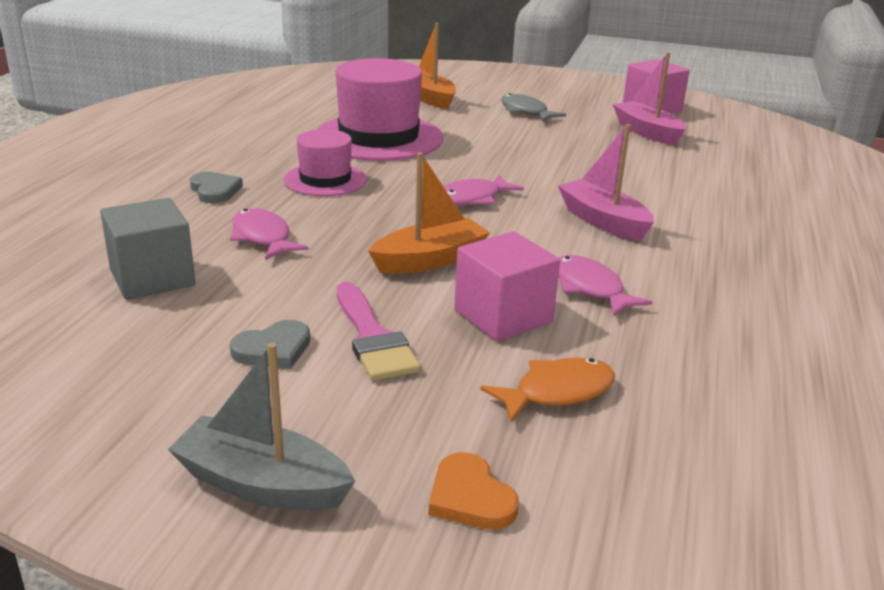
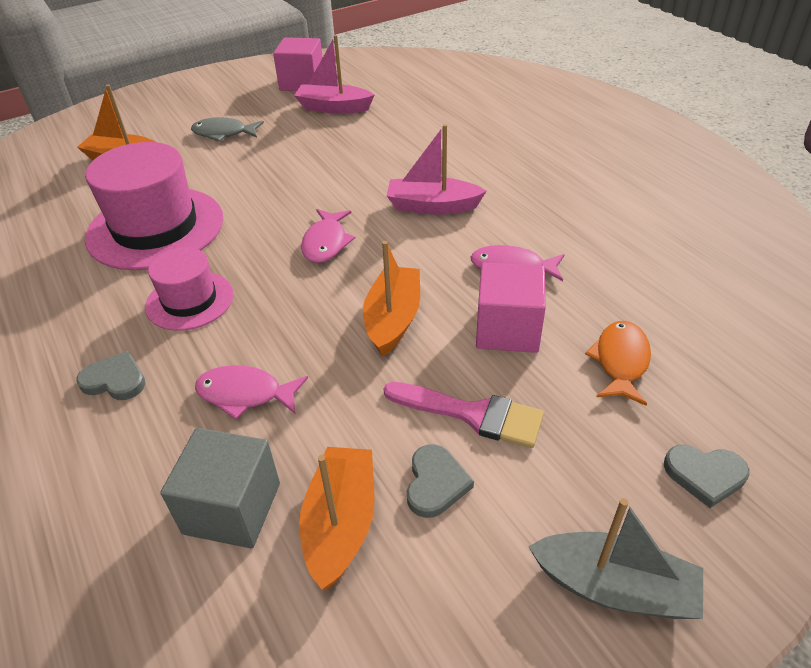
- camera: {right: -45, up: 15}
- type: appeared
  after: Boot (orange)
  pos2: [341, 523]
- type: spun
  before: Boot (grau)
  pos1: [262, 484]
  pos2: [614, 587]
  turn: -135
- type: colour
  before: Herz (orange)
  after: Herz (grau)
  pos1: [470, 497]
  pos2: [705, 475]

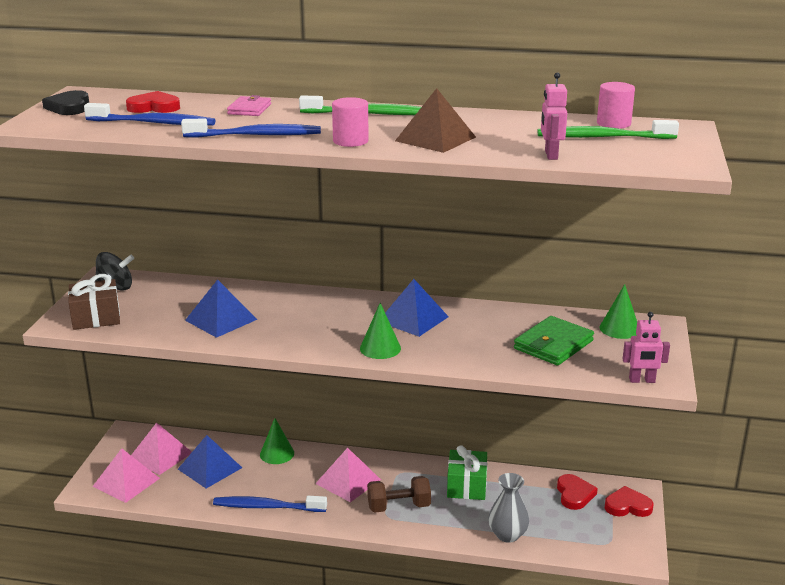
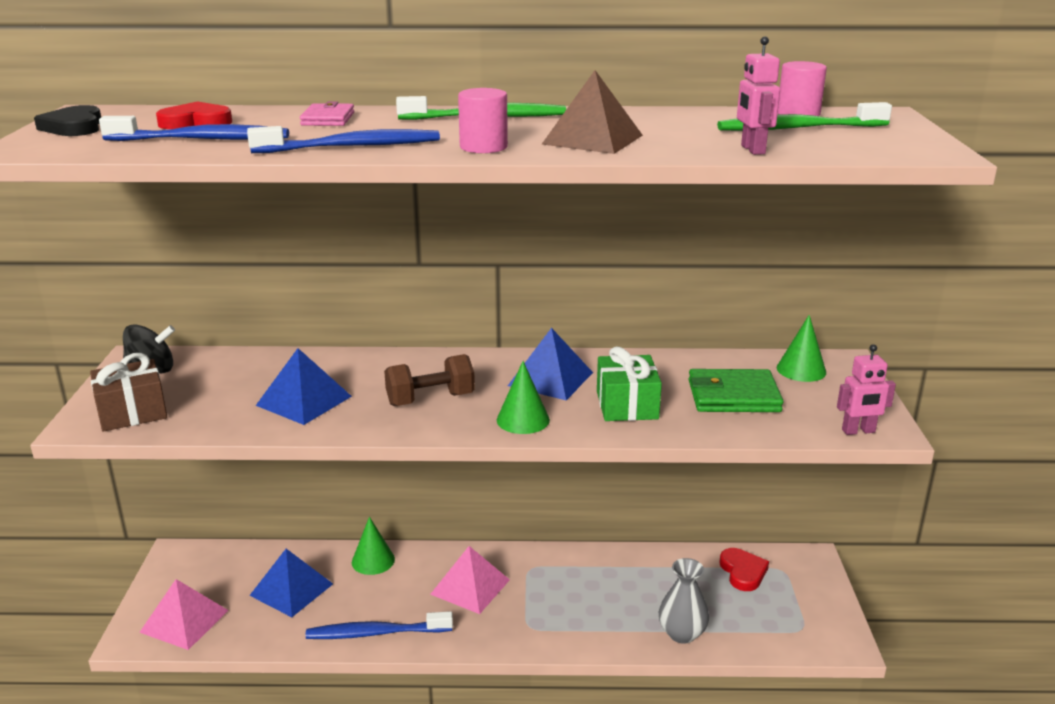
- camera: {right: -10, up: 0}
- type: relocated
  before: Hantel (braun)
  pos1: [398, 507]
  pos2: [430, 399]
- type: relocated
  before: Geschenk (grün)
  pos1: [466, 486]
  pos2: [627, 405]
- type: spun
  before: Geldbörse (grün)
  pos1: [553, 345]
  pos2: [733, 396]
  turn: 60
- type: missing
  before: Pyramide (rosa)
  pos1: [160, 455]
- type: missing
  before: Herz (rot)
  pos1: [627, 506]

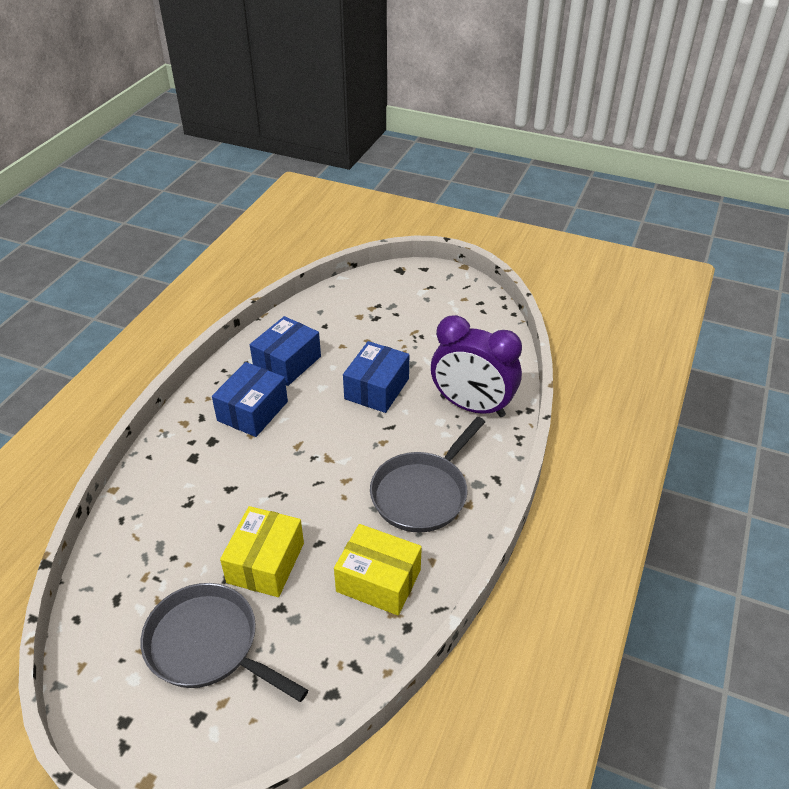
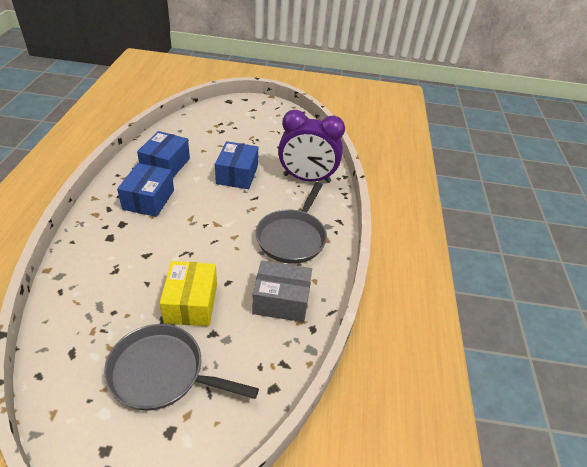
- camera: {right: -20, up: 0}
- type: colour
  before: Schachtel (gelb)
  after: Schachtel (grau)
  pos1: [378, 580]
  pos2: [281, 300]

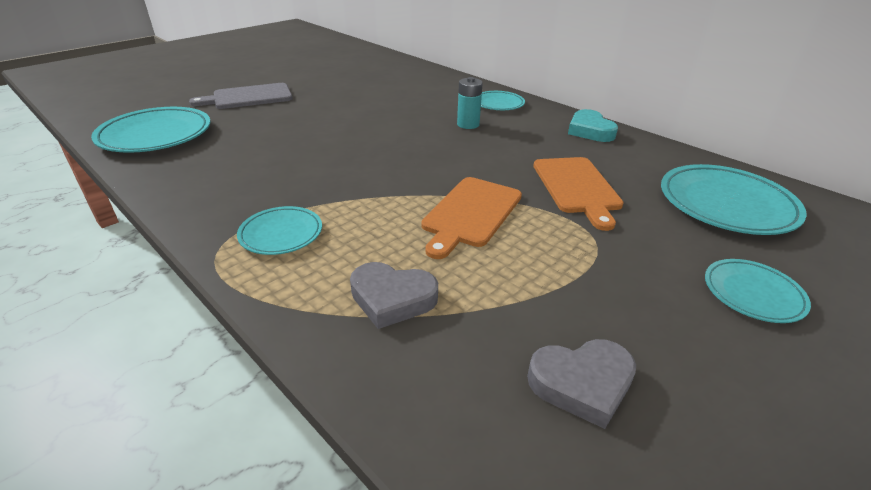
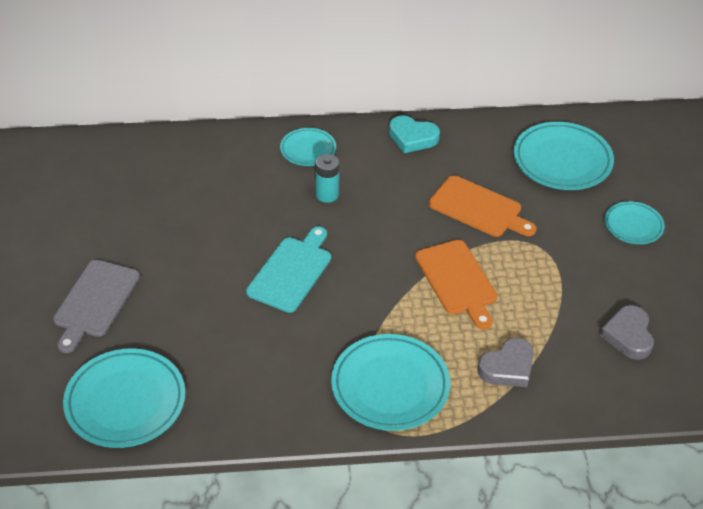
- camera: {right: -50, up: 10}
- type: appeared
  after: Schneidebrett (türkis)
  pos2: [292, 271]
- type: size
  before: Teller (türkis)
  pos1: [281, 234]
  pos2: [390, 386]
  scale: 1.76
- type: spun
  before: Herz (grau)
  pos1: [582, 384]
  pos2: [628, 335]
  turn: 150

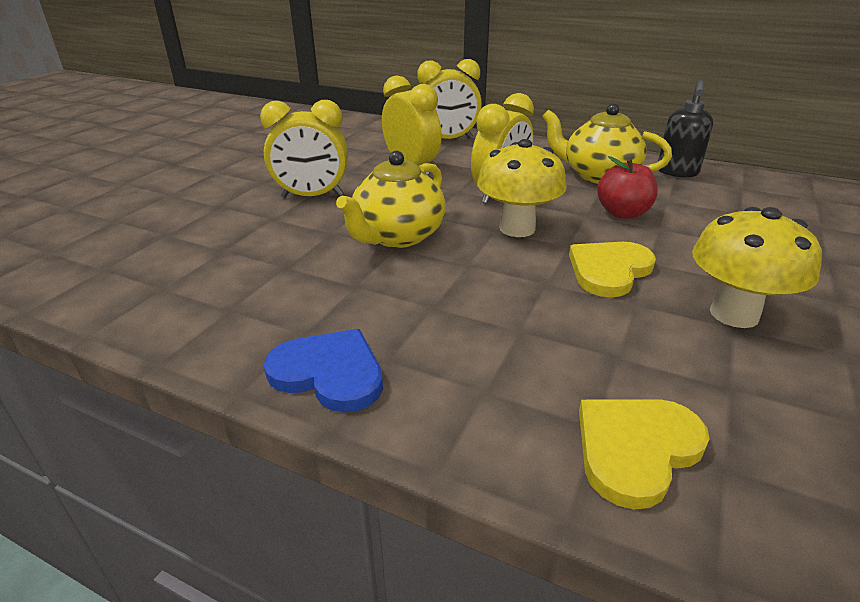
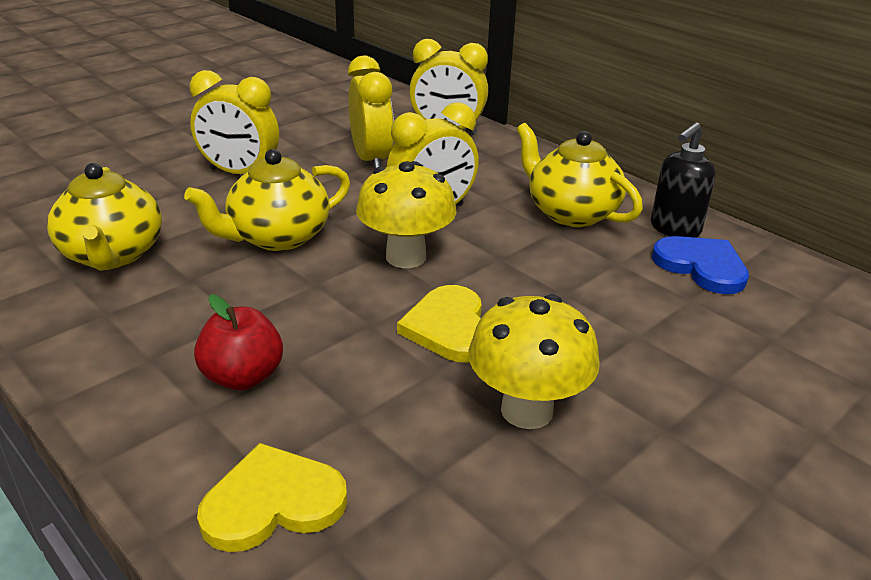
- camera: {right: 20, up: 0}
- type: appeared
  after: Teekanne (gelb)
  pos2: [113, 255]
- type: relocated
  before: Apfel (rot)
  pos1: [623, 213]
  pos2: [243, 377]
- type: spun
  before: Herz (gelb)
  pos1: [609, 270]
  pos2: [449, 328]
  turn: -75
- type: relocated
  before: Herz (blau)
  pos1: [329, 373]
  pos2: [701, 266]

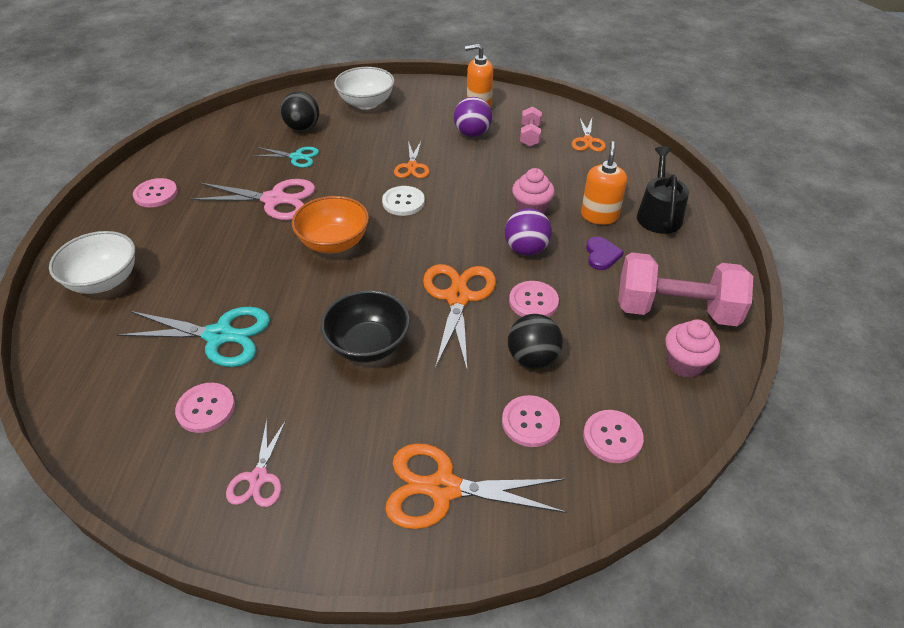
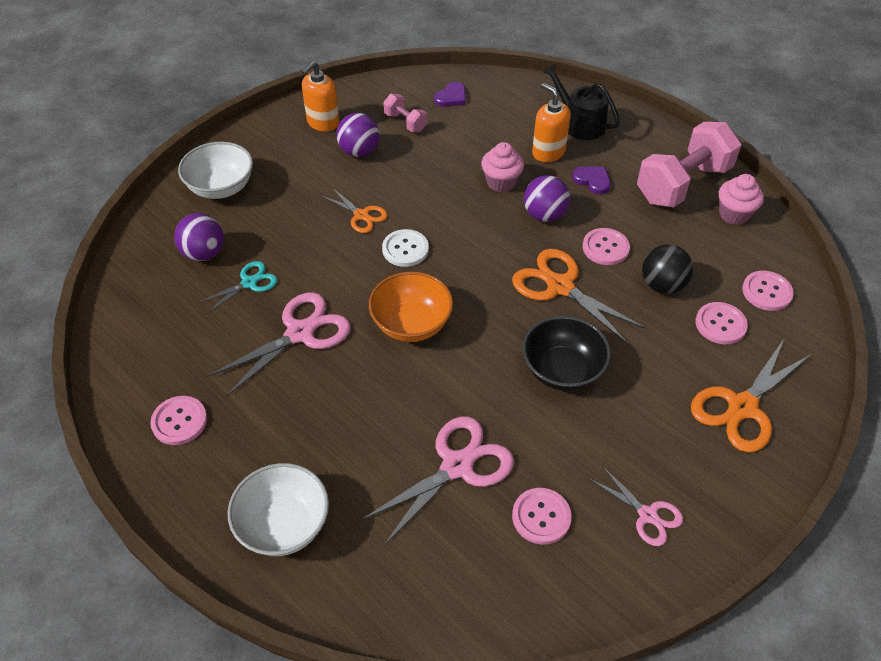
- camera: {right: -50, up: 5}
- type: colour
  before: Ball (schwarz)
  after: Ball (lila)
  pos1: [302, 128]
  pos2: [204, 253]
- type: colour
  before: Schere (türkis)
  after: Schere (rosa)
  pos1: [219, 336]
  pos2: [457, 466]
- type: exchanged
  before: Schere (orange)
  after: Herz (lila)
  pos1: [587, 141]
  pos2: [451, 97]

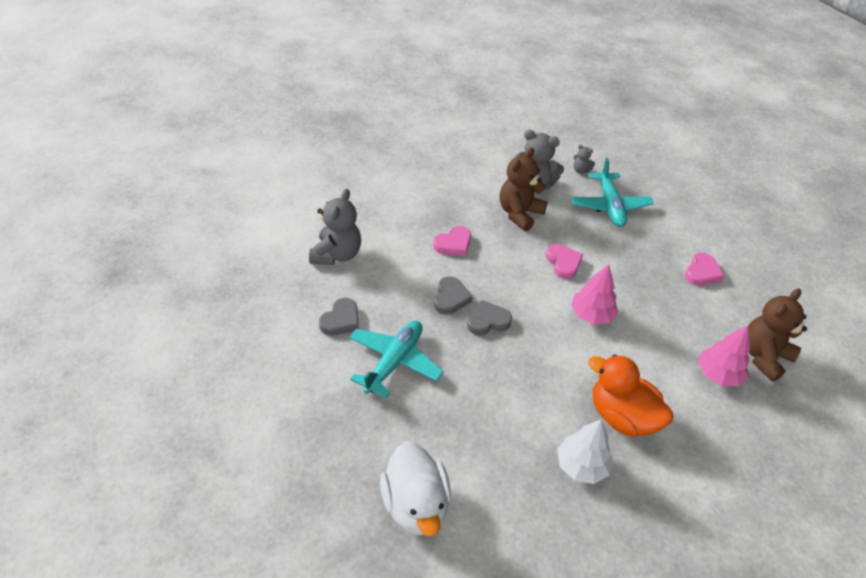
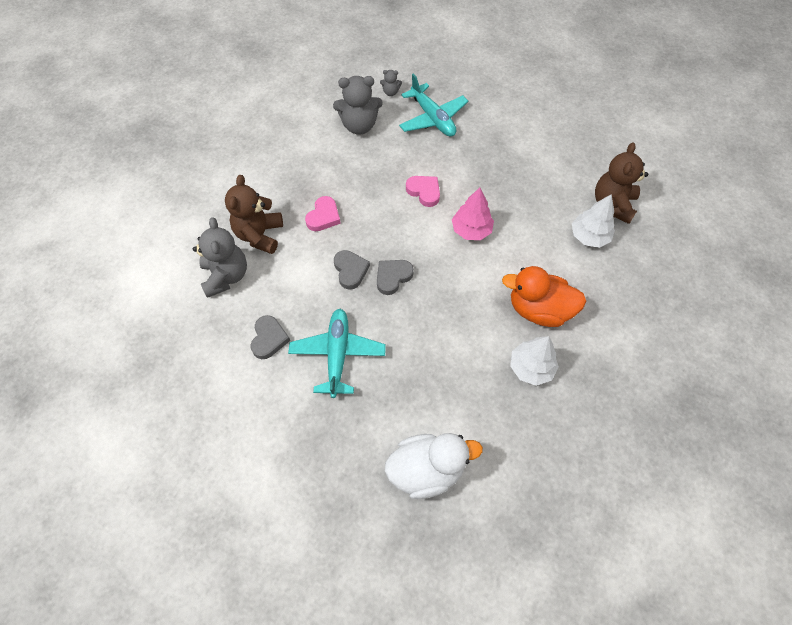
- camera: {right: -25, up: 15}
- type: relocated
  before: Teddybär (braun)
  pos1: [519, 214]
  pos2: [259, 235]
- type: spun
  before: Ente (weiß)
  pos1: [415, 504]
  pos2: [426, 470]
  turn: -60
- type: colour
  before: Baum (rosa)
  after: Baum (weiß)
  pos1: [718, 374]
  pos2: [589, 236]
- type: missing
  before: Herz (rosa)
  pos1: [702, 273]

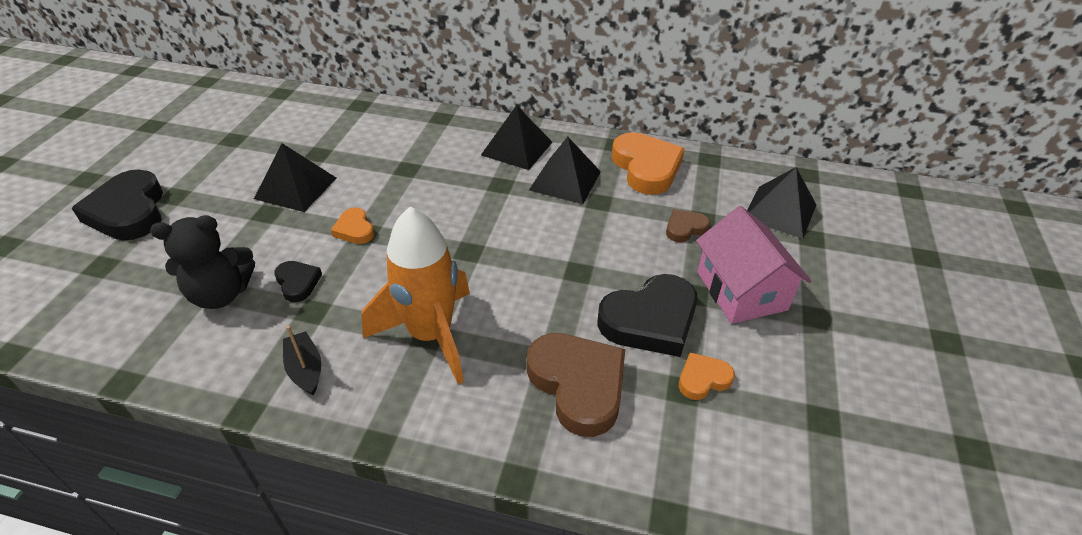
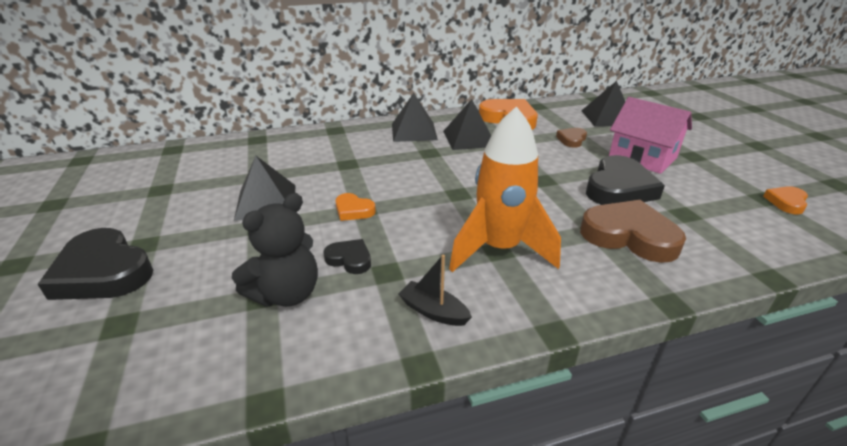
- camera: {right: -30, up: -10}
- type: relocated
  before: Herz (orange)
  pos1: [703, 379]
  pos2: [786, 202]

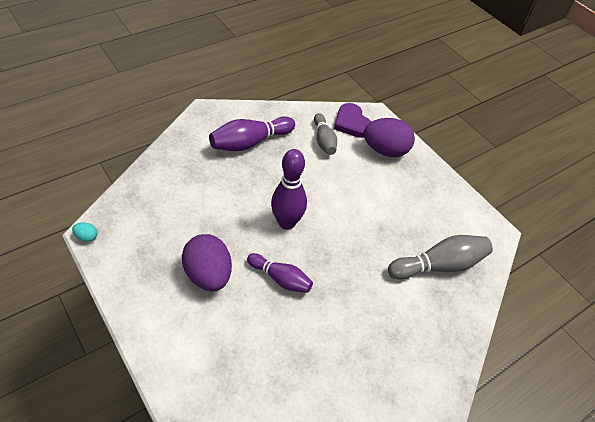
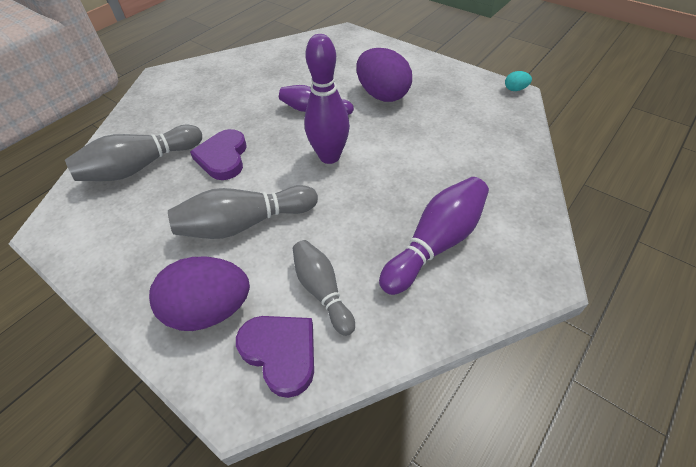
- camera: {right: 170, up: 0}
- type: appeared
  after: Bowlingkegel (grau)
  pos2: [244, 224]
- type: appeared
  after: Herz (lila)
  pos2: [223, 157]

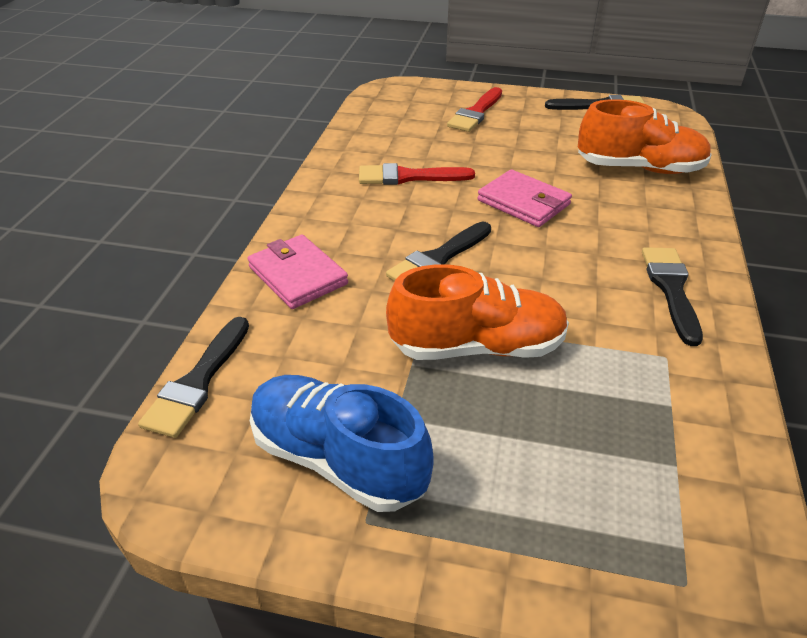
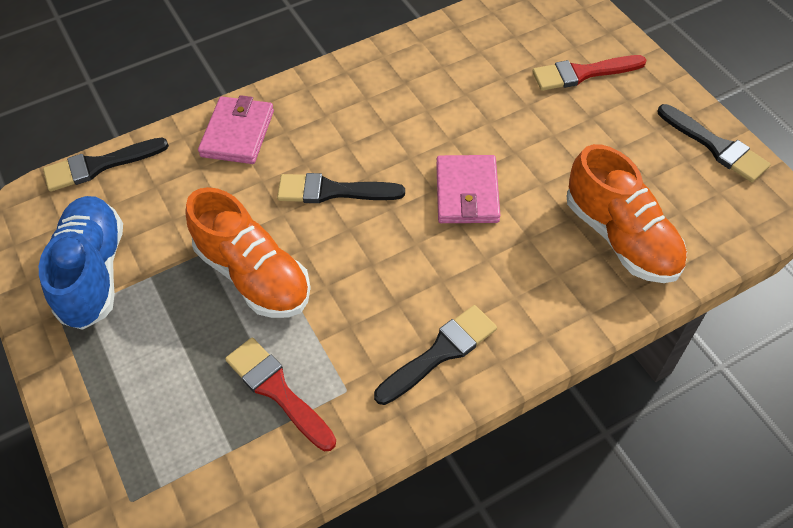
- camera: {right: 50, up: 15}
- type: relocated
  before: Pinsel (rot)
  pos1: [408, 177]
  pos2: [277, 390]

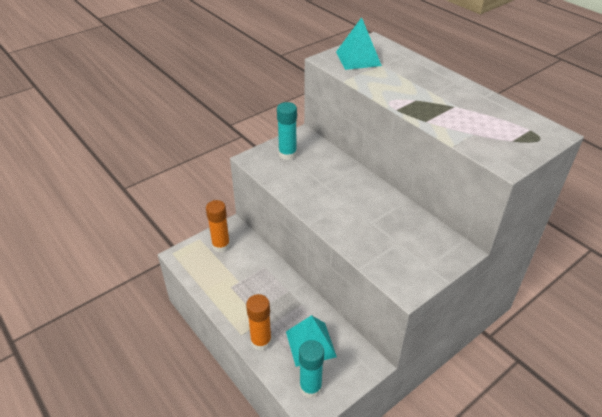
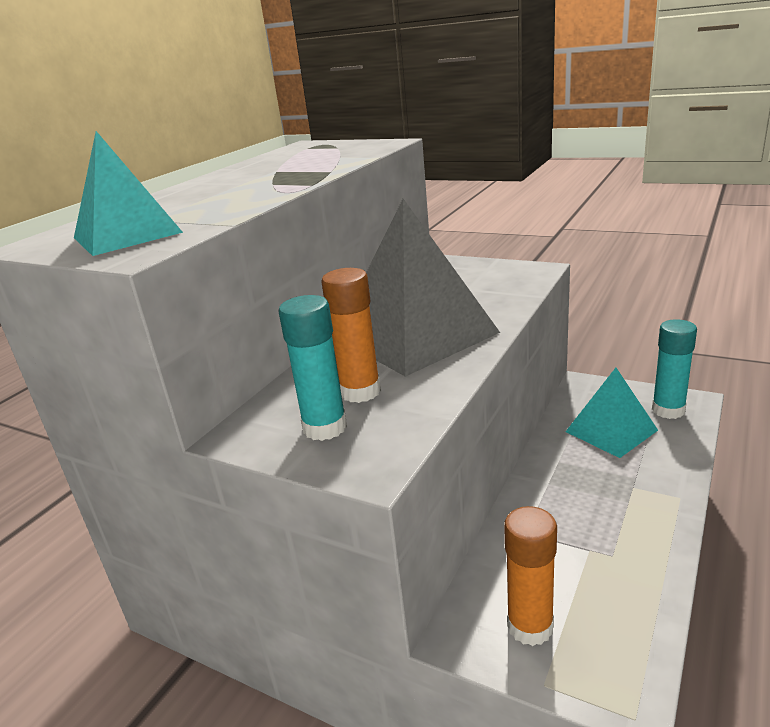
- camera: {right: -110, up: -15}
- type: relocated
  before: Klebestift (orange)
  pos1: [261, 341]
  pos2: [360, 391]
- type: appeared
  after: Pyramide (grau)
  pos2: [415, 334]

